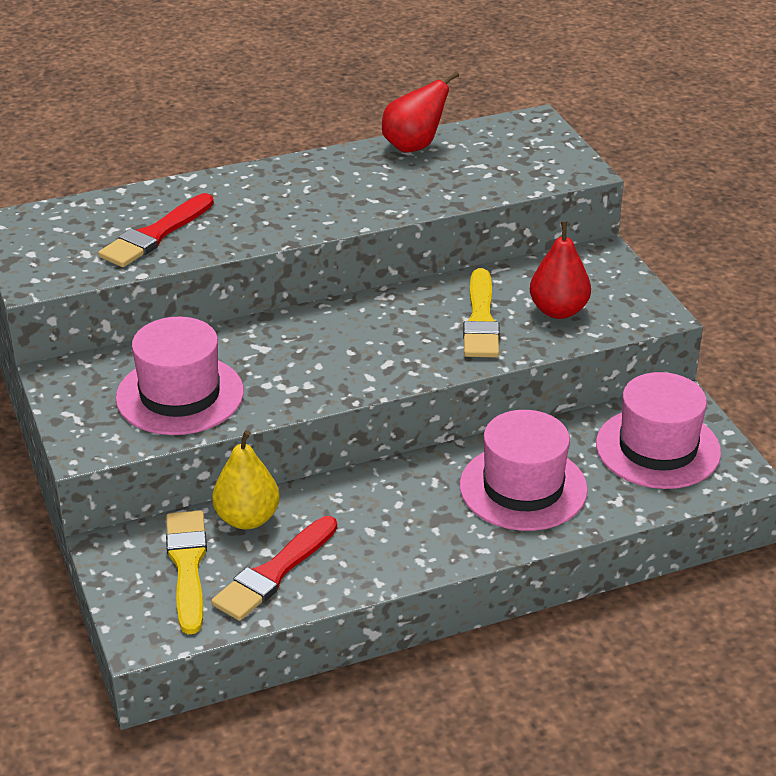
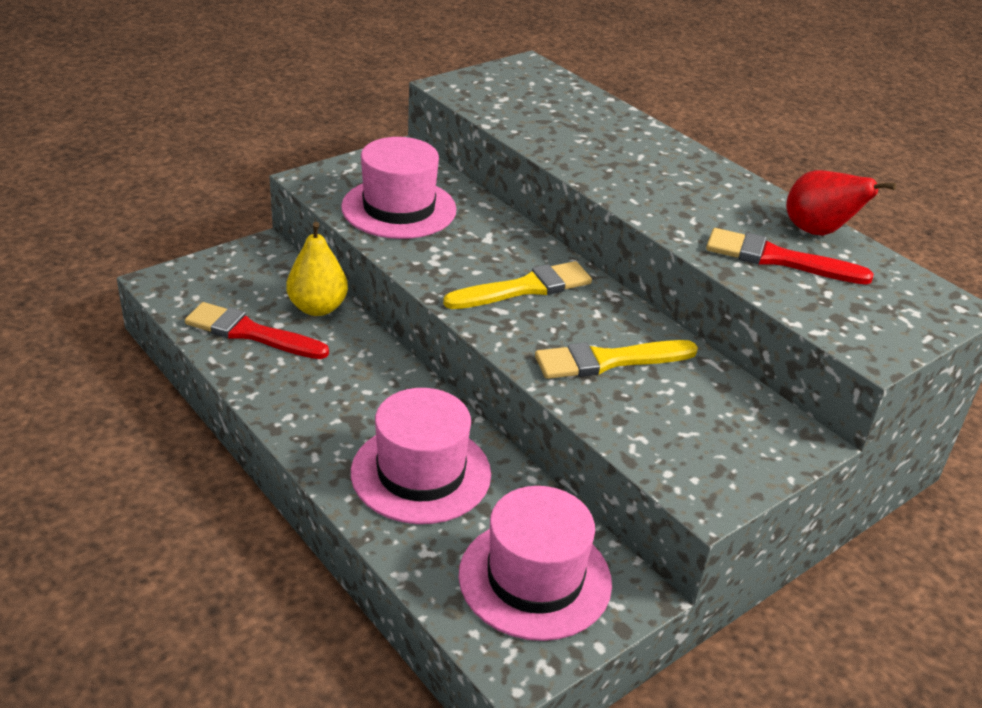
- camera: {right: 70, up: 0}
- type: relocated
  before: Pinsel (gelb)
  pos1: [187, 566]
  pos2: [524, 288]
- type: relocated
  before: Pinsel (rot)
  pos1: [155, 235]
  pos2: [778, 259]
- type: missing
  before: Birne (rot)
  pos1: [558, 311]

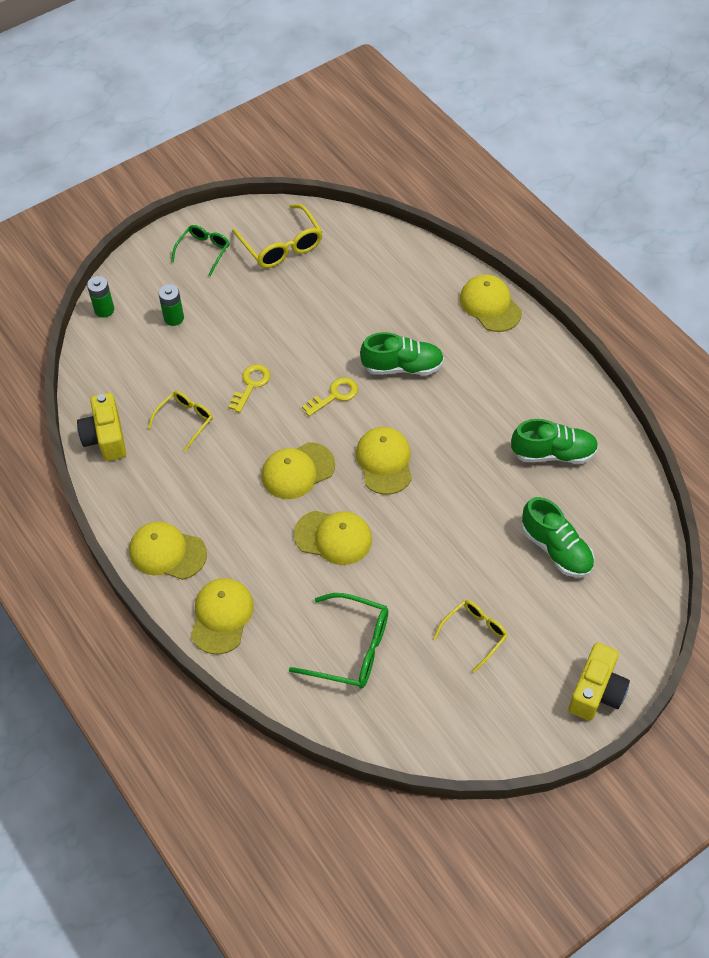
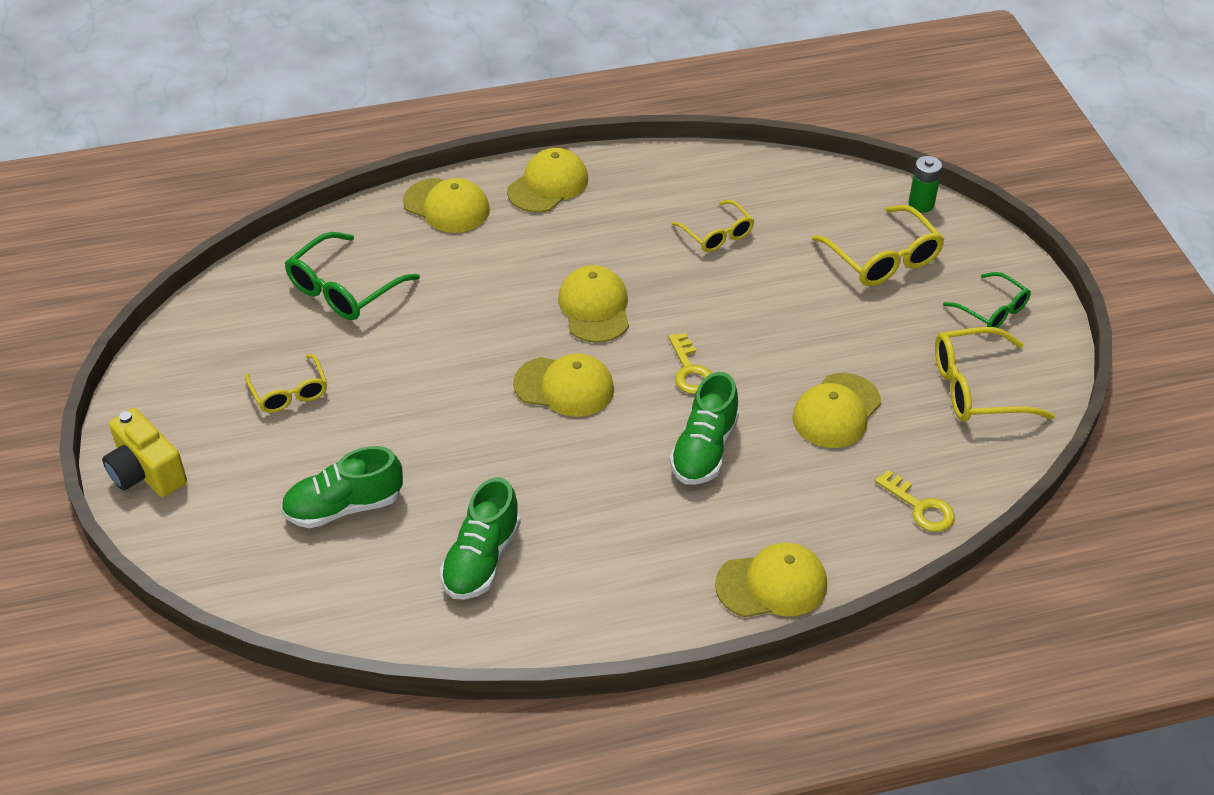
- camera: {right: 110, up: -10}
- type: relocated
  before: Kappe (gelb)
  pos1: [333, 537]
  pos2: [836, 411]
- type: exchanged
  before: Batterie (grün)
  after: Brille (gelb)
  pos1: [174, 318]
  pos2: [883, 258]
- type: relocated
  before: Schlüssel (gelb)
  pos1: [251, 385]
  pos2: [920, 507]
- type: missing
  before: Kamera (gelb)
  pos1: [106, 438]

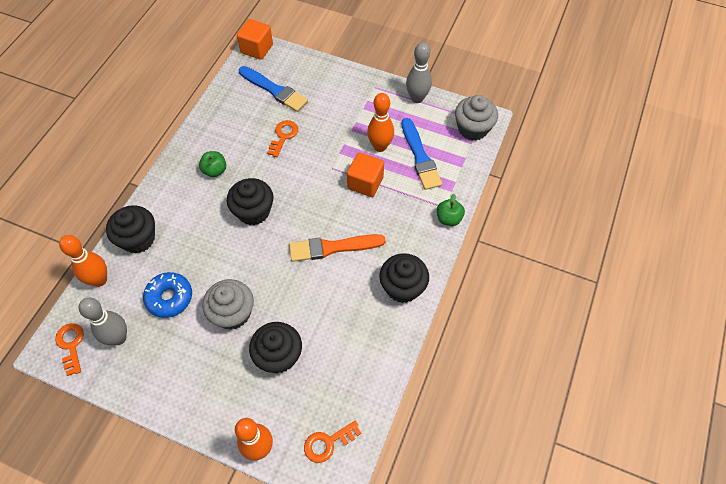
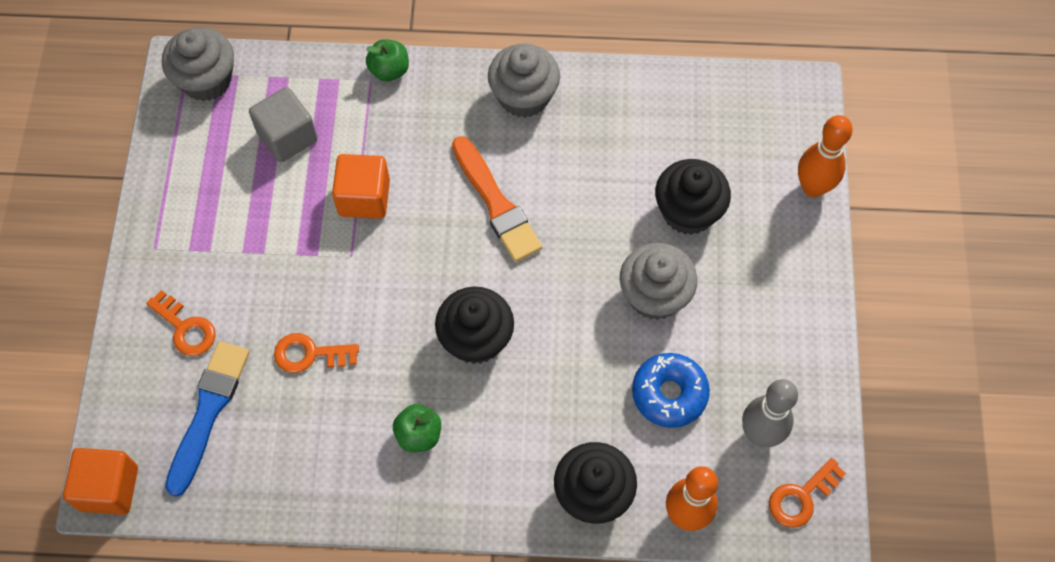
- camera: {right: -110, up: 5}
- type: relocated
  before: Schlüssel (orange)
  pos1: [328, 443]
  pos2: [185, 328]
- type: exchanged
  before: Pinsel (blau)
  after: Kubus (grau)
  pos1: [420, 157]
  pos2: [287, 137]
- type: colour
  before: Muffin (schwarz)
  after: Muffin (grau)
  pos1: [402, 287]
  pos2: [524, 96]
- type: missing
  before: Bowlingkegel (orange)
  pos1: [380, 146]
- type: missing
  before: Bowlingkegel (grau)
  pos1: [417, 98]

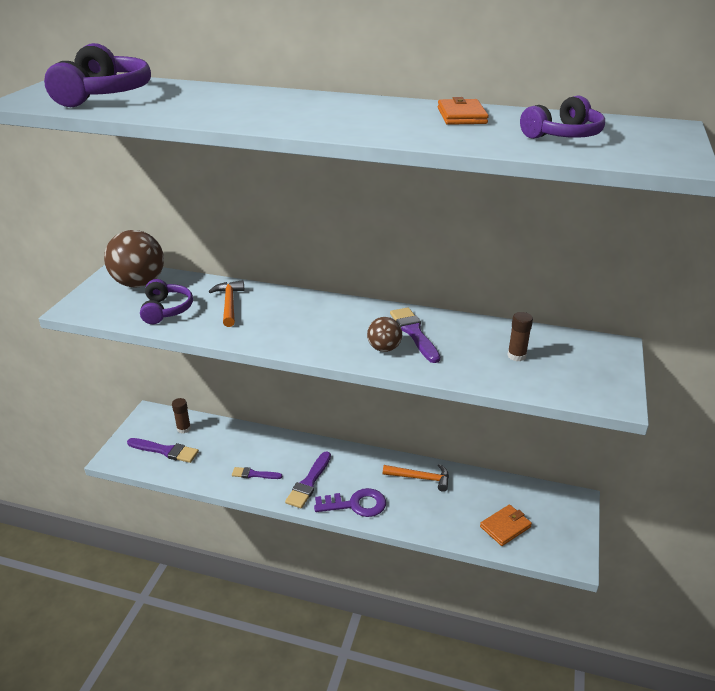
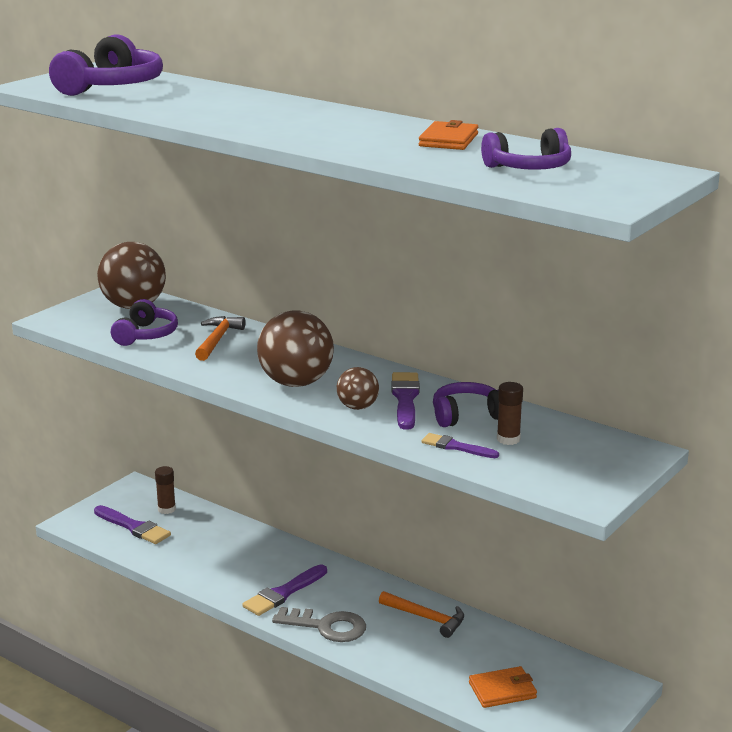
- camera: {right: 20, up: -10}
- type: appeared
  after: Ball (braun)
  pos2: [296, 383]
- type: colour
  before: Schlüssel (lila)
  after: Schlüssel (grau)
  pos1: [356, 504]
  pos2: [327, 627]
- type: relocated
  before: Pinsel (lila)
  pos1: [254, 474]
  pos2: [456, 447]
- type: appeared
  after: Kopfhörer (lila)
  pos2: [468, 415]

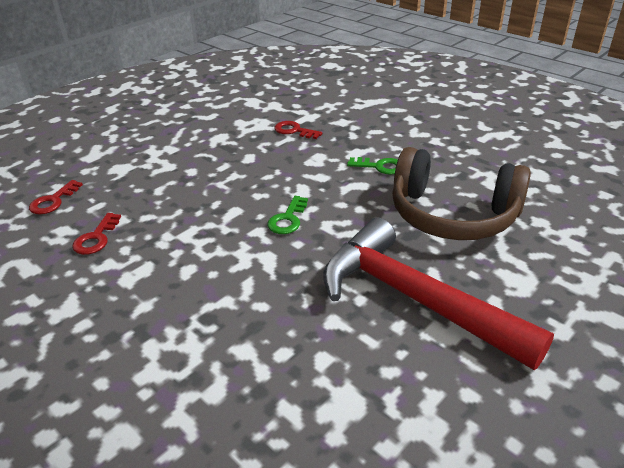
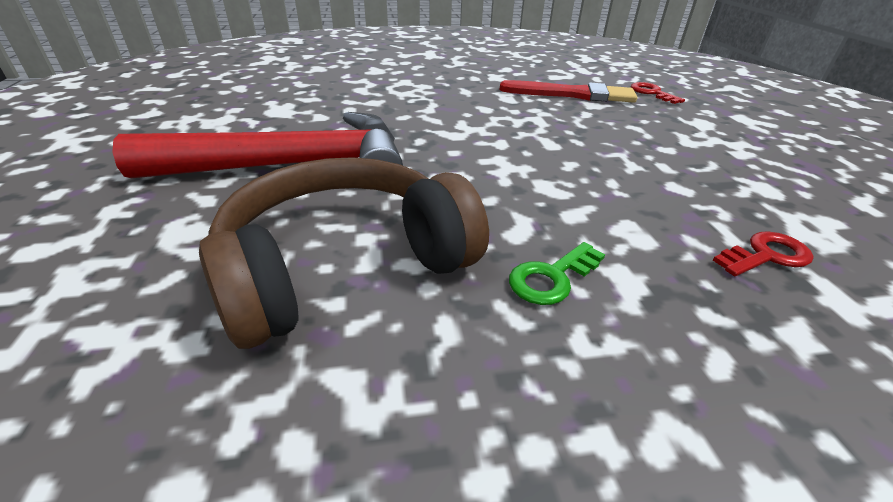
- camera: {right: 125, up: 0}
- type: exchanged
  before: Schlüssel (rot)
  after: Pinsel (rot)
  pos1: [96, 238]
  pos2: [572, 94]
- type: missing
  before: Schlüssel (grün)
  pos1: [288, 219]

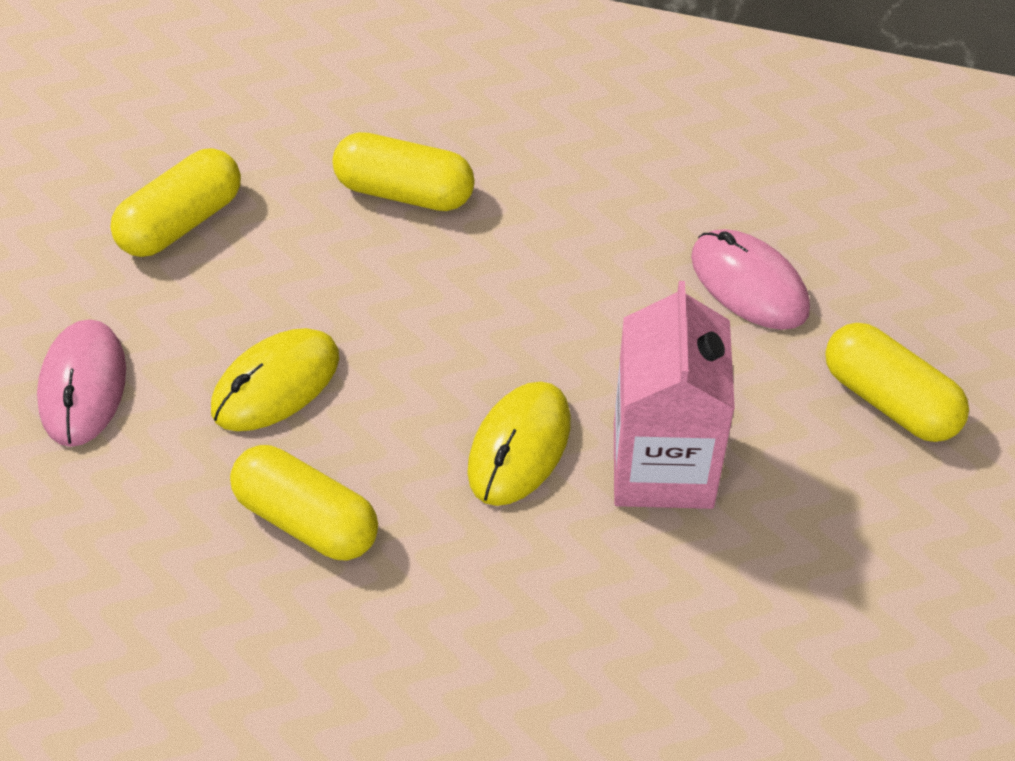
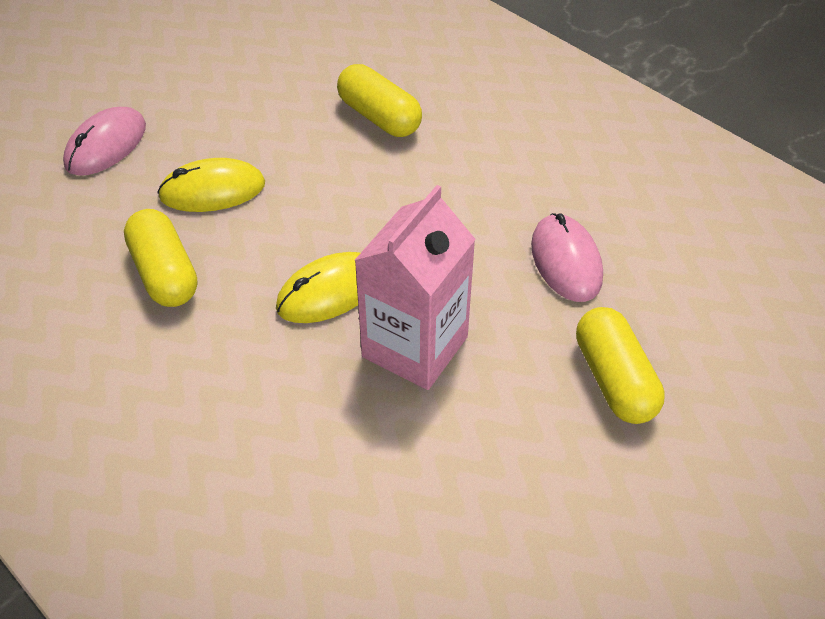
- camera: {right: 30, up: -5}
- type: missing
  before: Kapsel (gelb)
  pos1: [181, 221]

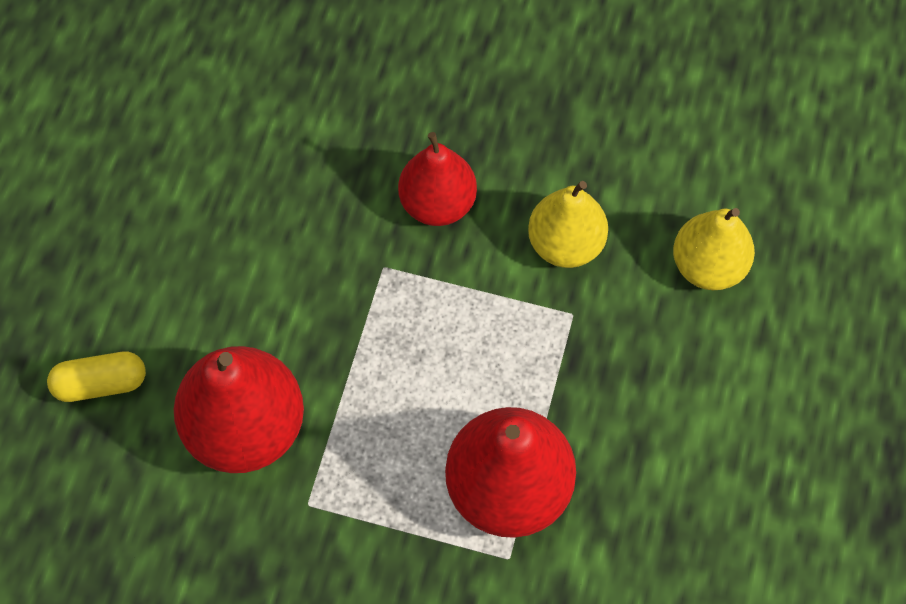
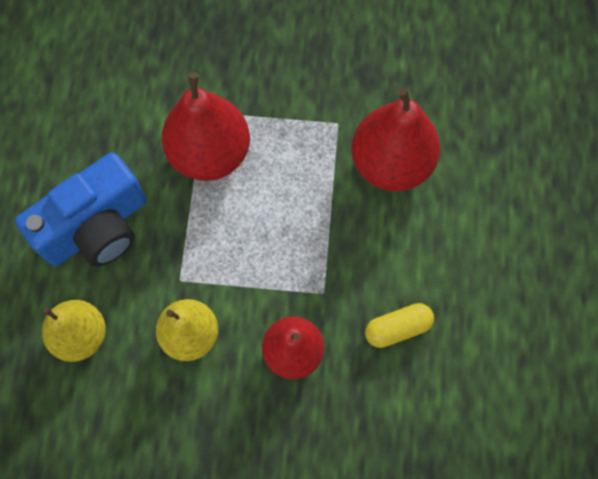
- camera: {right: 170, up: 5}
- type: appeared
  after: Kamera (blau)
  pos2: [97, 228]
- type: relocated
  before: Kapsel (gelb)
  pos1: [100, 383]
  pos2: [397, 328]

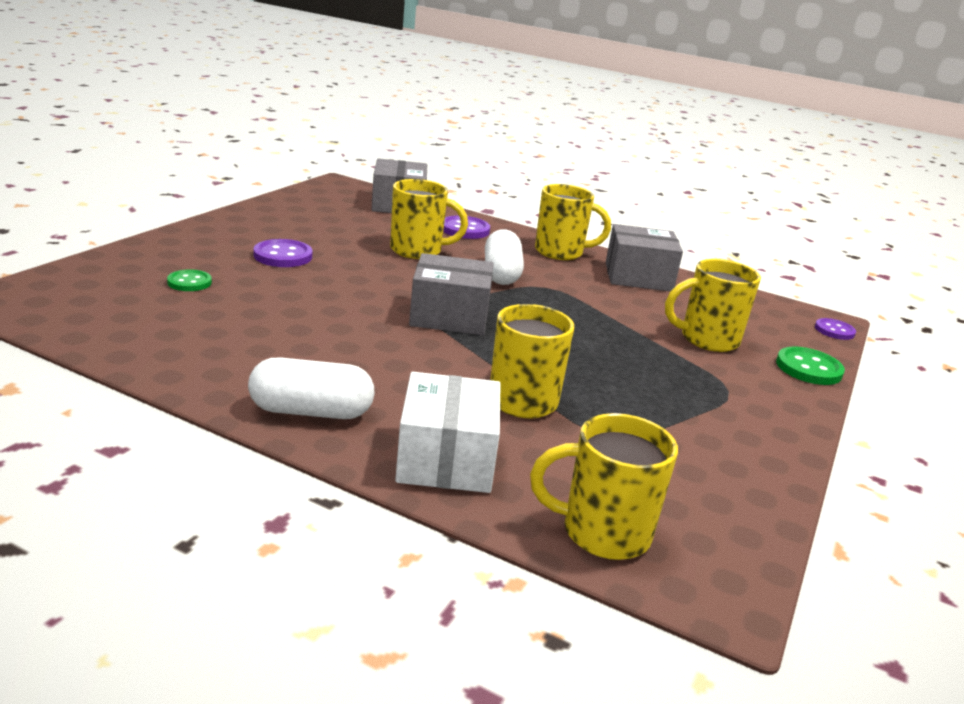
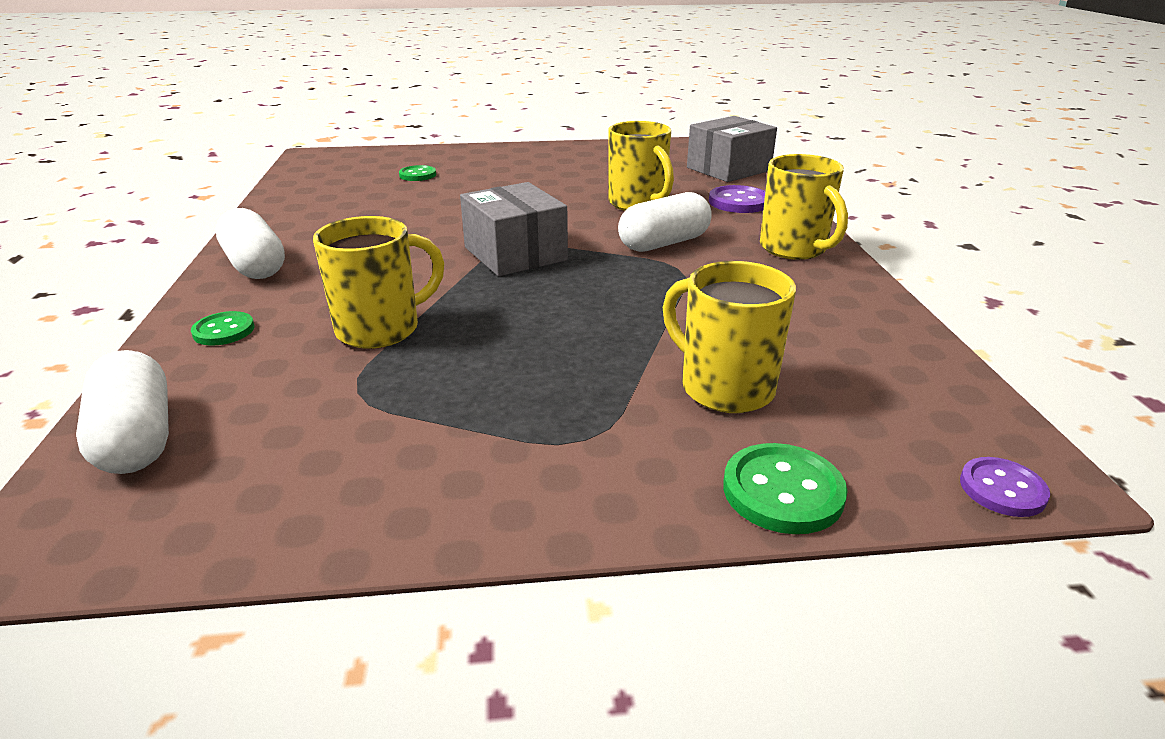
- camera: {right: 60, up: 5}
- type: exchanged
  before: Tasse (gelb)
  after: Kapsel (weiß)
  pos1: [602, 533]
  pos2: [136, 438]
- type: exchanged
  before: Schachtel (weiß)
  after: Knopf (grün)
  pos1: [446, 459]
  pos2: [224, 331]
- type: missing
  before: Knopf (lila)
  pos1: [283, 256]
- type: missing
  before: Schachtel (grau)
  pos1: [638, 277]

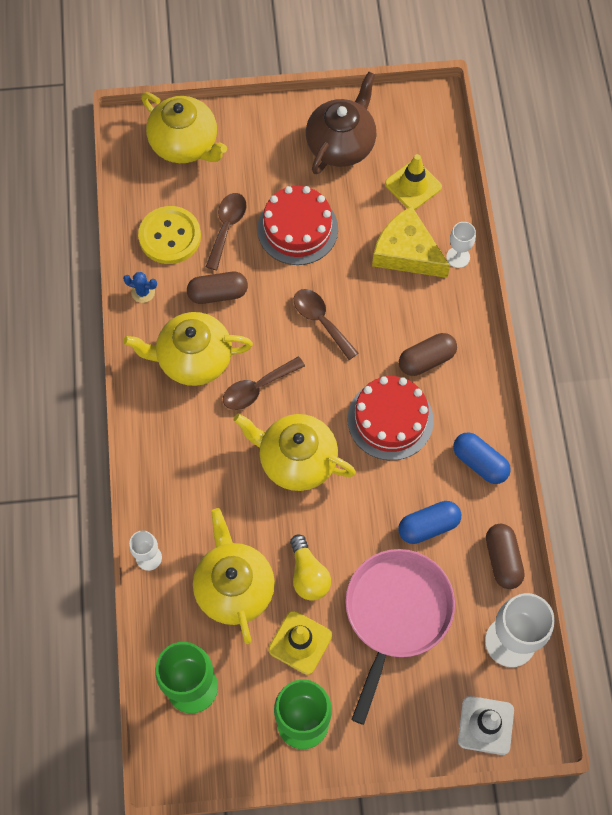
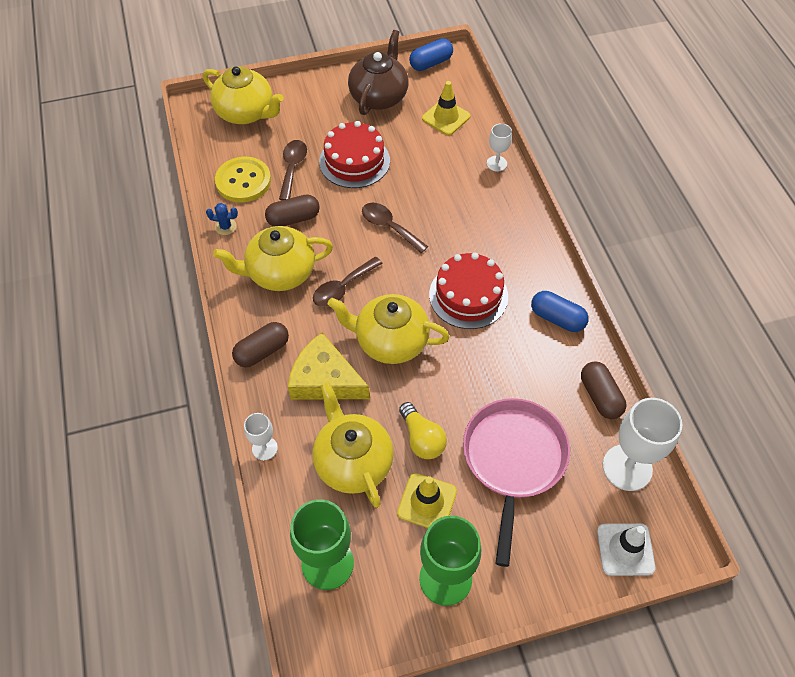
- camera: {right: -10, up: -10}
- type: relocated
  before: Kapsel (braun)
  pos1: [426, 360]
  pos2: [262, 351]
- type: relocated
  before: Käse (gelb)
  pos1: [406, 252]
  pos2: [325, 379]
- type: relocated
  before: Kapsel (blau)
  pos1: [428, 526]
  pos2: [431, 63]

